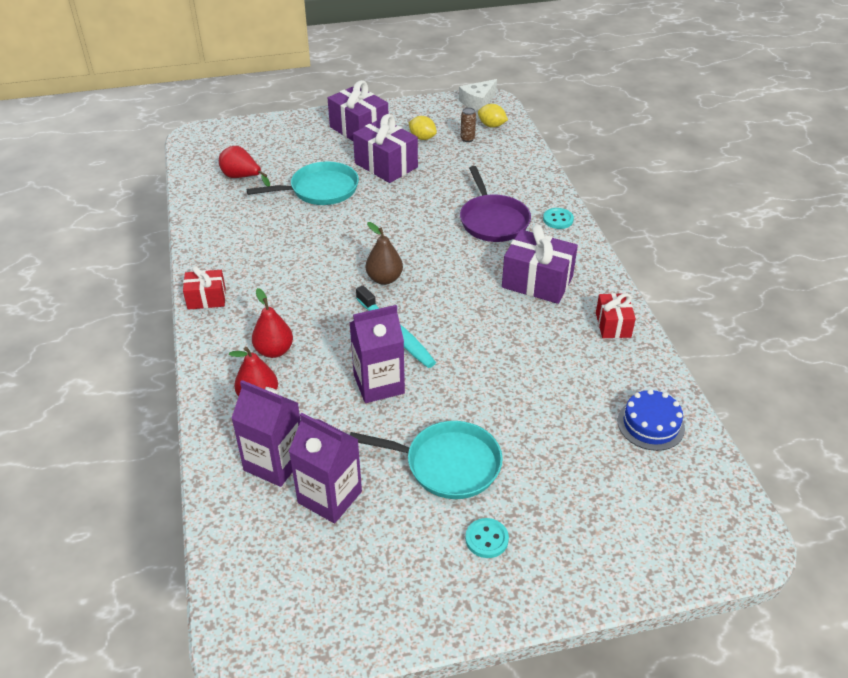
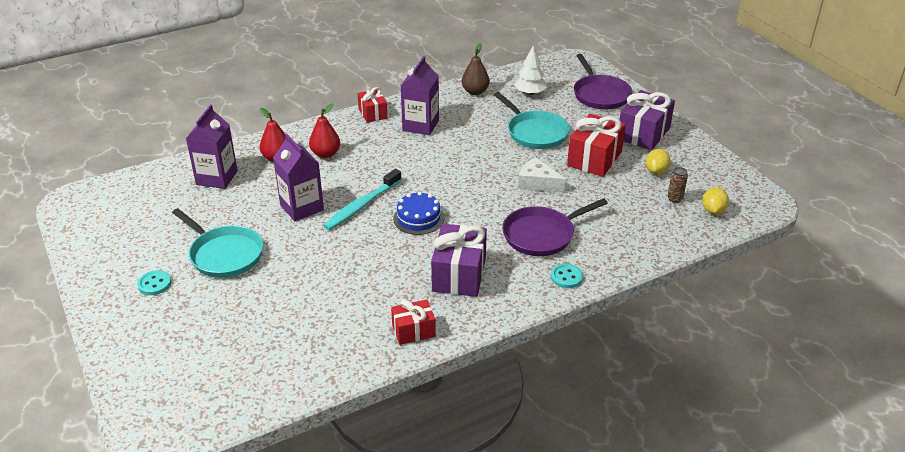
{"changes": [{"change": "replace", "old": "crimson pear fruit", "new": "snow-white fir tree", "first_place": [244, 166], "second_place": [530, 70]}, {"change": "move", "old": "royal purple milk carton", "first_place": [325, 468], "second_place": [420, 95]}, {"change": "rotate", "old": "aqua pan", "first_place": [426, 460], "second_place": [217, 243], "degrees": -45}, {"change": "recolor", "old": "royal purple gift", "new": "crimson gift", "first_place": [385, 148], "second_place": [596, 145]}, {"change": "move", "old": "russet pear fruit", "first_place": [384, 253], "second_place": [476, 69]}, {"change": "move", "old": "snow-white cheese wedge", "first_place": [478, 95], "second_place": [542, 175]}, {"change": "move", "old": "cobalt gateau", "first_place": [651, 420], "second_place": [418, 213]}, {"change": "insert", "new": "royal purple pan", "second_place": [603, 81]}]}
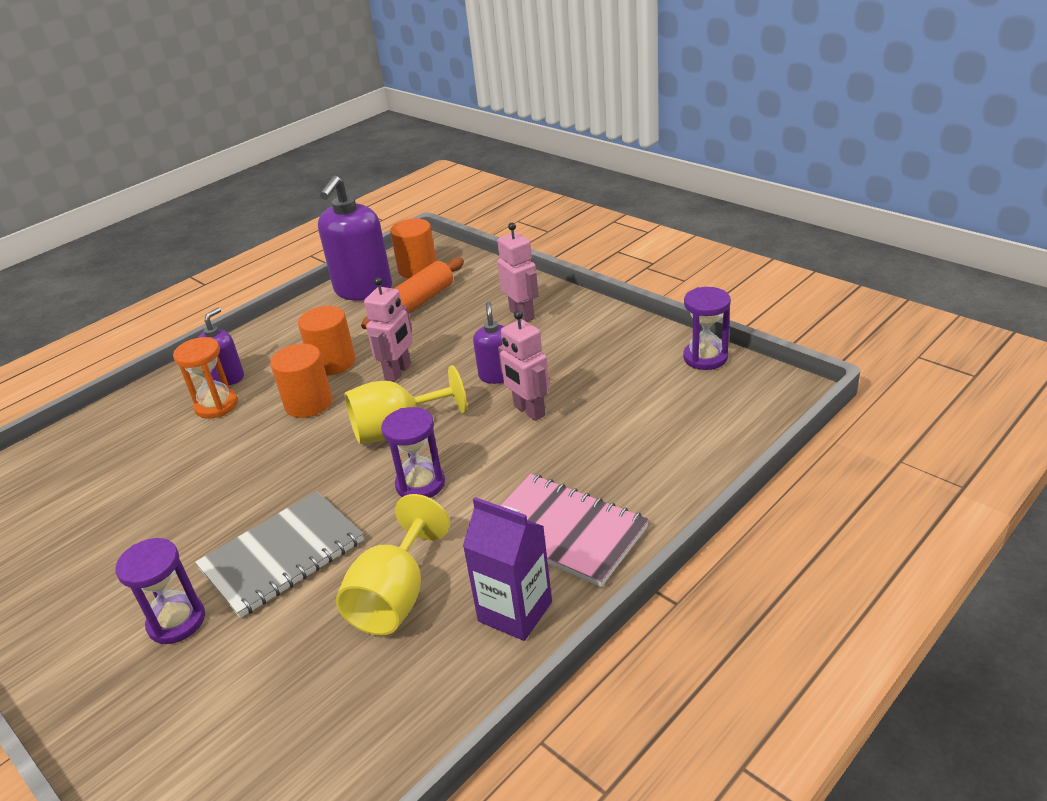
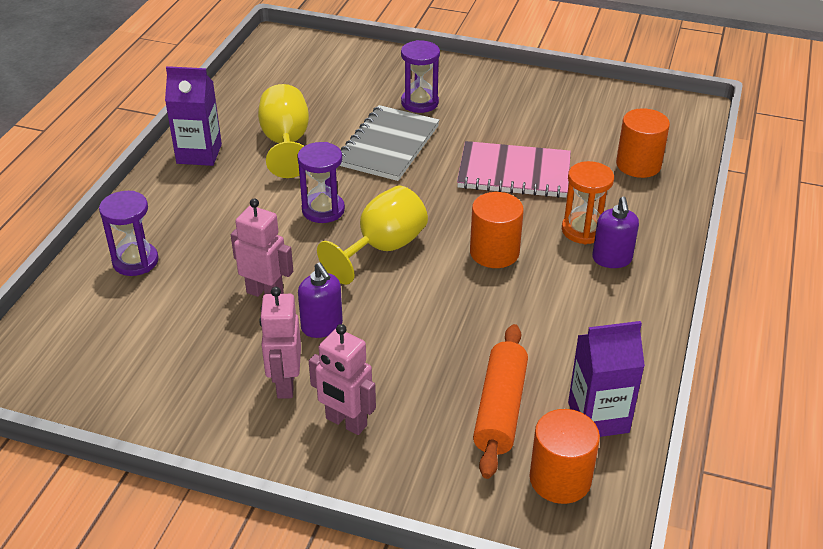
{"changes": [{"change": "move", "old": "orange solid cylinder", "first_place": [327, 340], "second_place": [643, 143]}, {"change": "replace", "old": "royal purple soap dispenser", "new": "royal purple milk carton", "first_place": [355, 238], "second_place": [606, 379]}, {"change": "move", "old": "rosy robot figure", "first_place": [388, 329], "second_place": [280, 343]}, {"change": "move", "old": "rosy exercise book", "first_place": [574, 530], "second_place": [514, 169]}, {"change": "move", "old": "royal purple hourglass", "first_place": [707, 328], "second_place": [128, 233]}]}
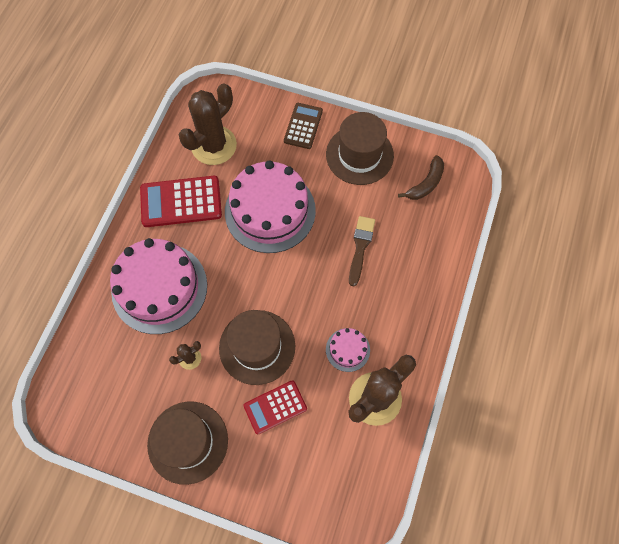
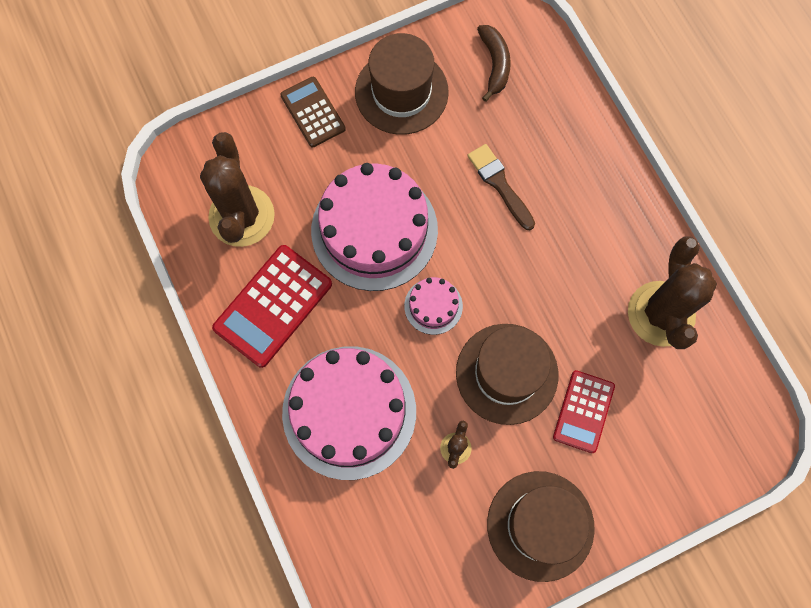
{"changes": [{"change": "move", "old": "rosy gateau", "first_place": [348, 350], "second_place": [433, 306]}]}
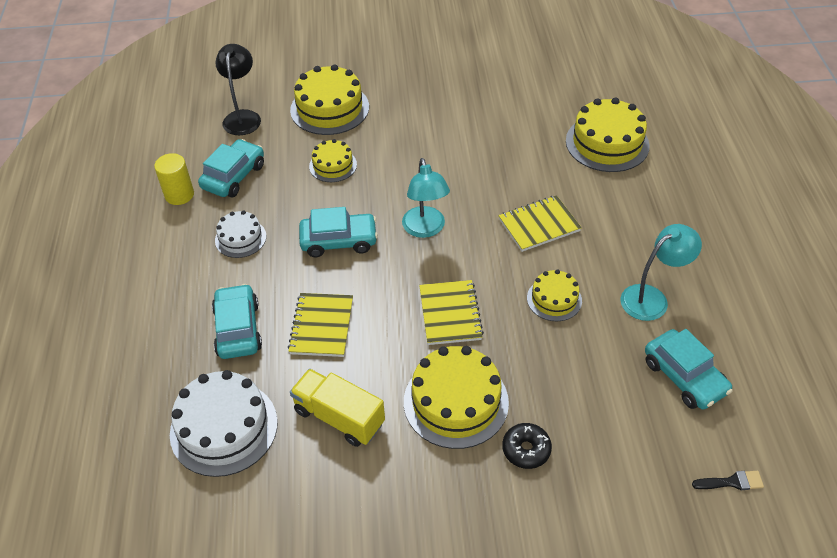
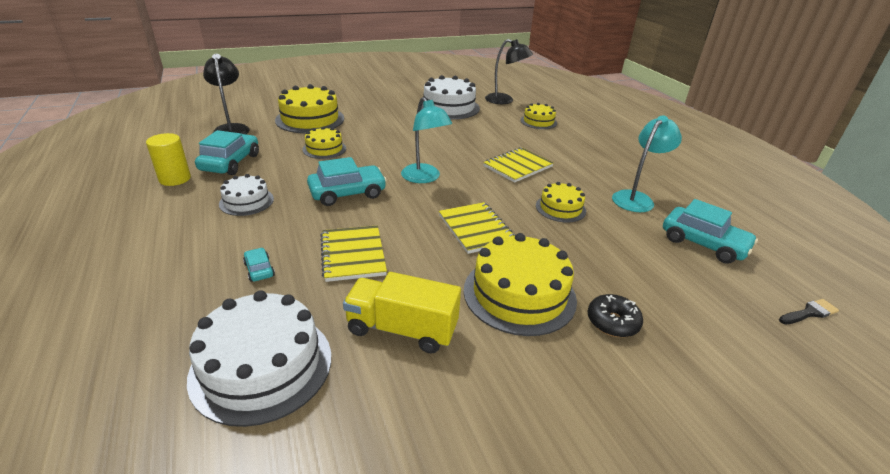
{"changes": [{"change": "resize", "old": "aqua toy car", "first_place": [237, 321], "second_place": [259, 265], "factor": 0.48}, {"change": "resize", "old": "yellow gateau", "first_place": [608, 135], "second_place": [538, 116], "factor": 0.57}, {"change": "insert", "new": "snow-white gateau", "second_place": [450, 97]}, {"change": "insert", "new": "black lamp", "second_place": [509, 71]}]}
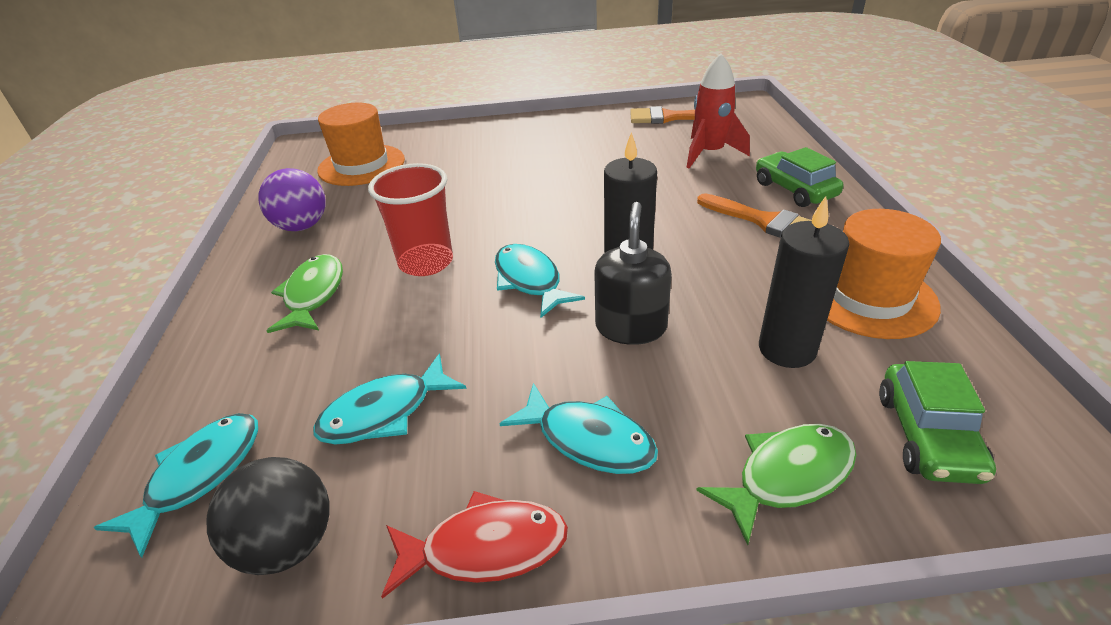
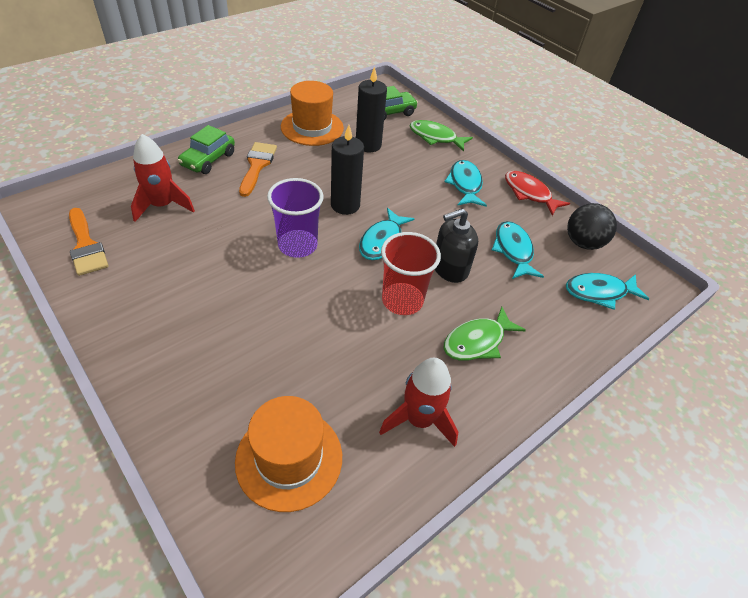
{"changes": [{"change": "replace", "old": "royal purple sphere", "new": "crimson toy rocket", "first_place": [292, 199], "second_place": [418, 402]}, {"change": "rotate", "old": "aqua fish", "first_place": [390, 399], "second_place": [518, 250], "degrees": -120}, {"change": "move", "old": "black soap dispenser", "first_place": [633, 273], "second_place": [456, 245]}, {"change": "insert", "new": "royal purple cup", "second_place": [295, 218]}]}
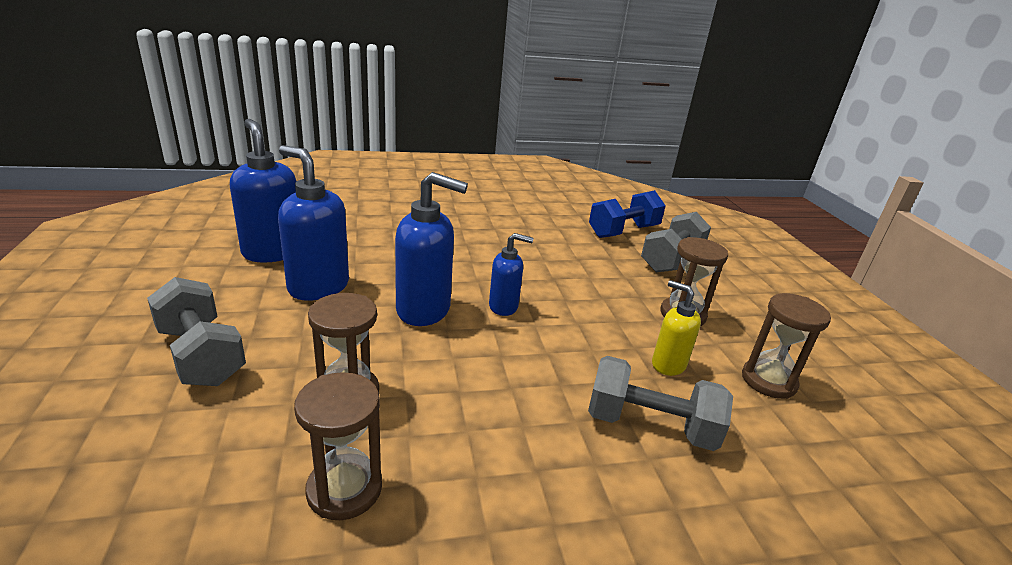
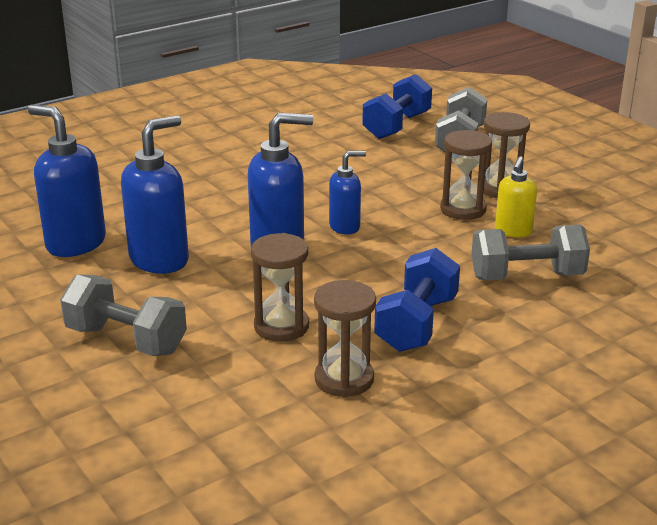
{"changes": [{"change": "rotate", "old": "cobalt soap dispenser", "first_place": [313, 223], "second_place": [155, 194], "degrees": 120}, {"change": "rotate", "old": "yellow soap dispenser", "first_place": [676, 328], "second_place": [516, 196], "degrees": -90}, {"change": "move", "old": "russet hourglass", "first_place": [786, 346], "second_place": [466, 175]}, {"change": "insert", "new": "cobalt dumbbell", "second_place": [417, 300]}]}
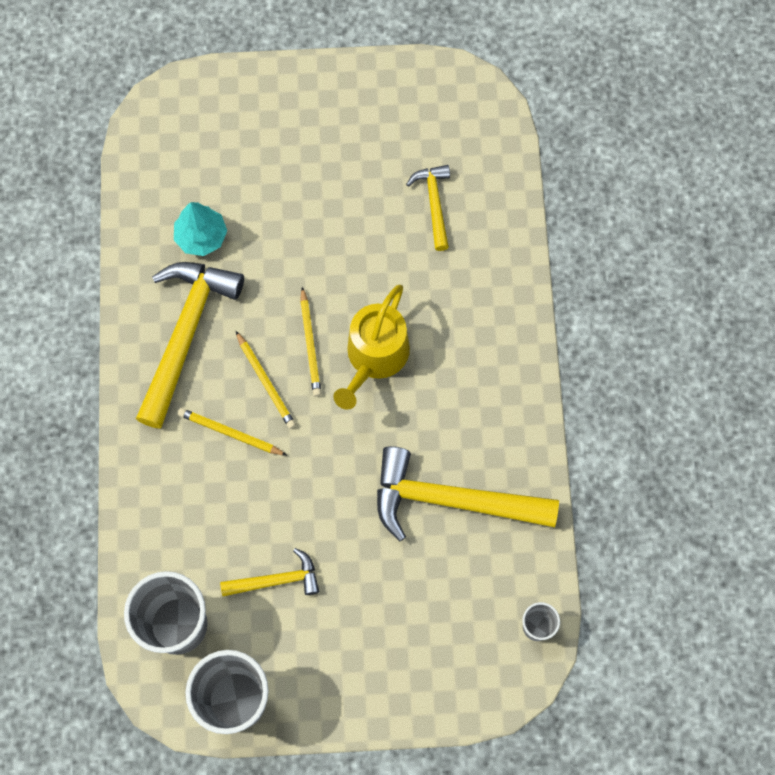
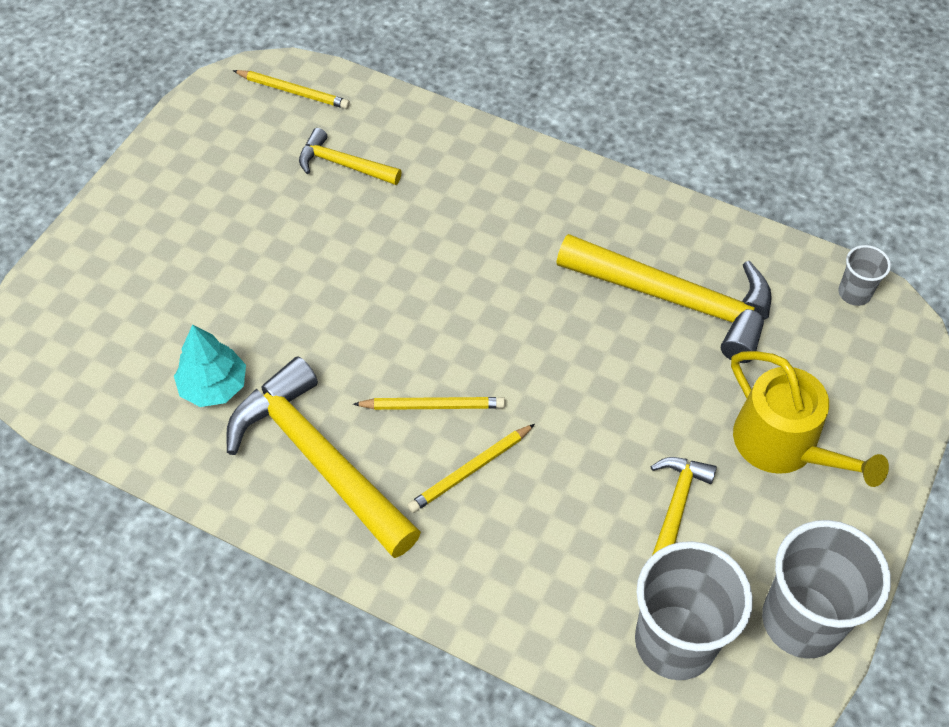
{"changes": [{"change": "move", "old": "yellow wooden pencil", "first_place": [310, 342], "second_place": [291, 89]}, {"change": "move", "old": "yellow watering can", "first_place": [371, 347], "second_place": [810, 419]}, {"change": "rotate", "old": "yellow carpenter's hammer", "first_place": [468, 494], "second_place": [664, 298], "degrees": -105}]}
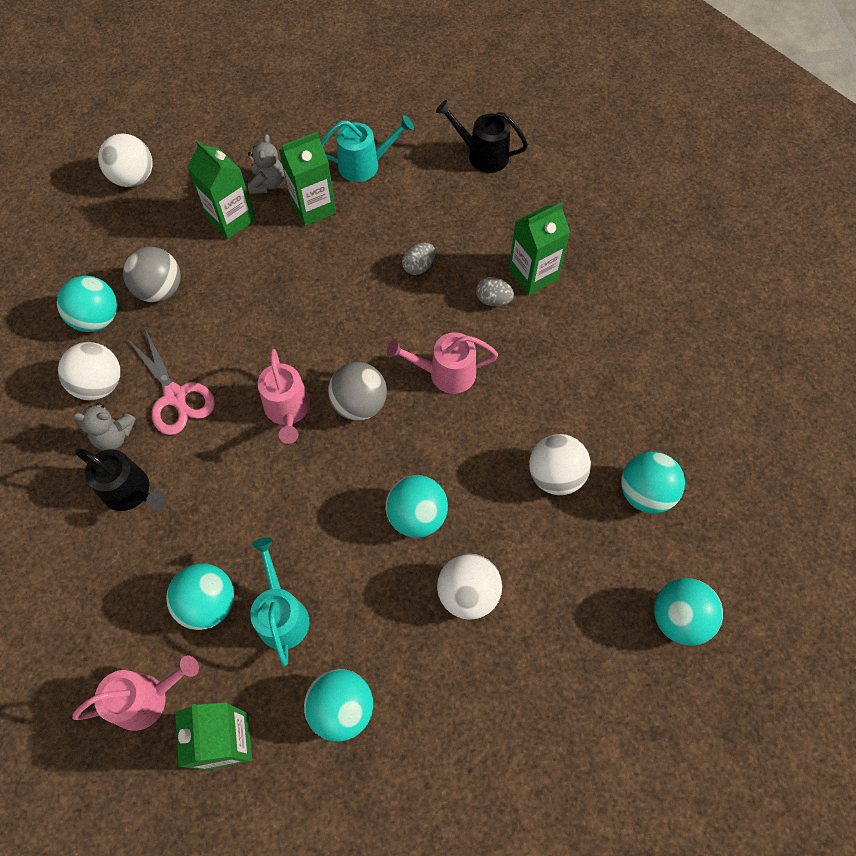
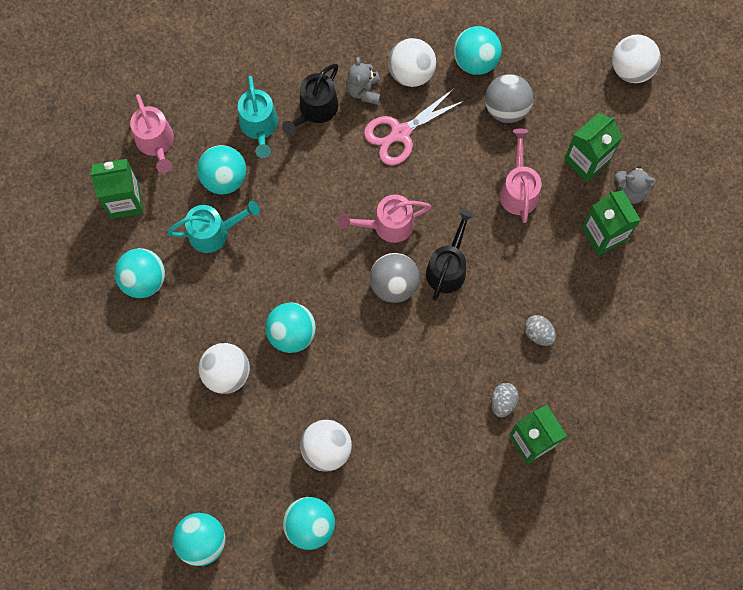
{"changes": [{"change": "move", "old": "aqua watering can", "first_place": [367, 148], "second_place": [258, 117]}, {"change": "move", "old": "rosy watering can", "first_place": [442, 363], "second_place": [520, 176]}, {"change": "move", "old": "black watering can", "first_place": [482, 136], "second_place": [450, 255]}]}
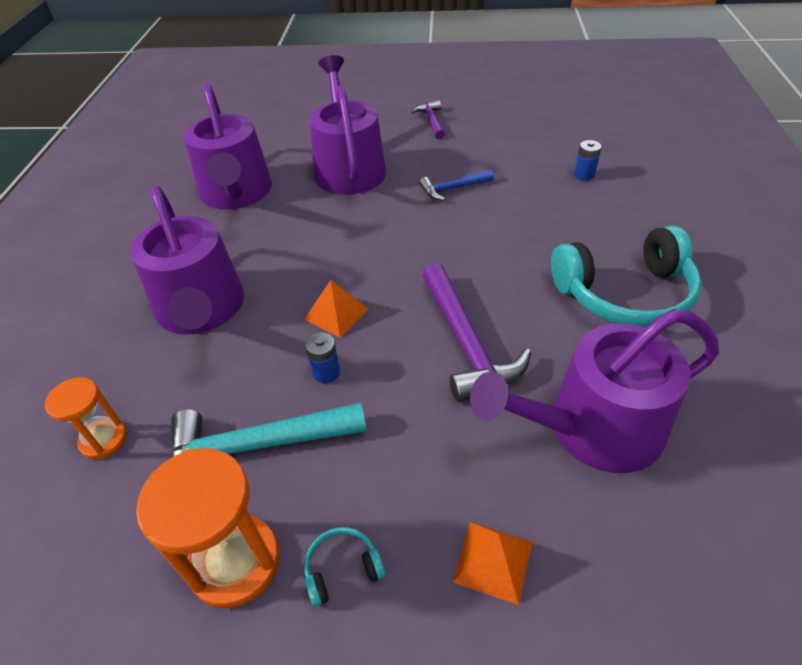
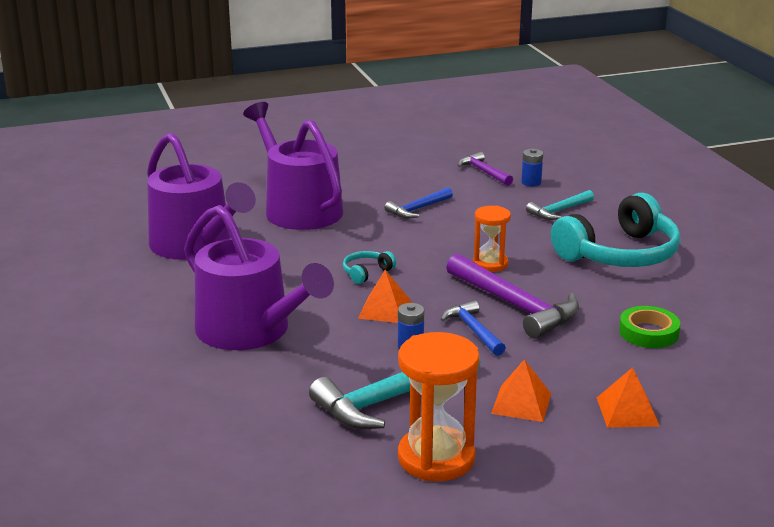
{"changes": [{"change": "move", "old": "orange hourglass", "first_place": [86, 418], "second_place": [492, 239]}, {"change": "move", "old": "aqua headset", "first_place": [345, 567], "second_place": [369, 267]}, {"change": "move", "old": "royal purple carpenter's hammer", "first_place": [428, 120], "second_place": [485, 169]}, {"change": "replace", "old": "royal purple watering can", "new": "green tape", "first_place": [594, 391], "second_place": [649, 327]}, {"change": "insert", "new": "cobalt carpenter's hammer", "second_place": [473, 328]}, {"change": "insert", "new": "orange pyramid", "second_place": [521, 390]}, {"change": "insert", "new": "aqua carpenter's hammer", "second_place": [560, 205]}]}
